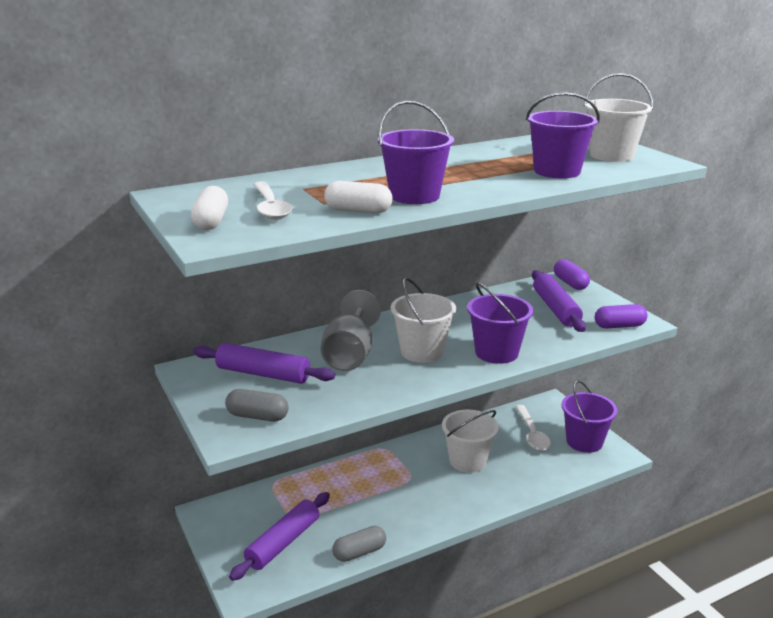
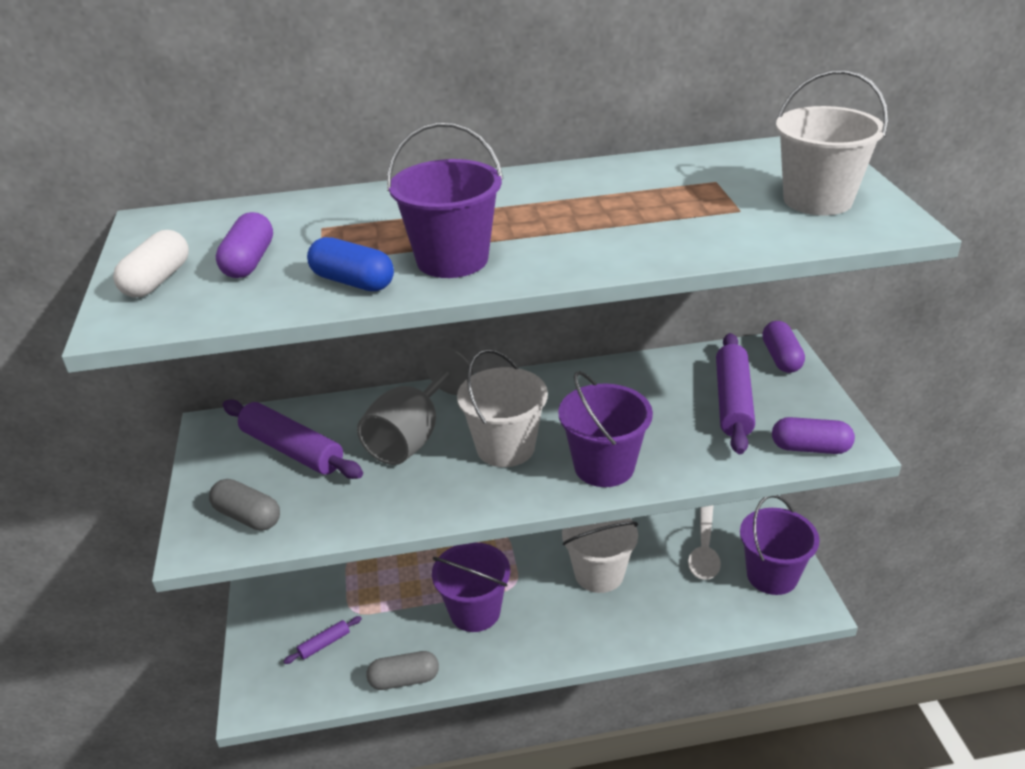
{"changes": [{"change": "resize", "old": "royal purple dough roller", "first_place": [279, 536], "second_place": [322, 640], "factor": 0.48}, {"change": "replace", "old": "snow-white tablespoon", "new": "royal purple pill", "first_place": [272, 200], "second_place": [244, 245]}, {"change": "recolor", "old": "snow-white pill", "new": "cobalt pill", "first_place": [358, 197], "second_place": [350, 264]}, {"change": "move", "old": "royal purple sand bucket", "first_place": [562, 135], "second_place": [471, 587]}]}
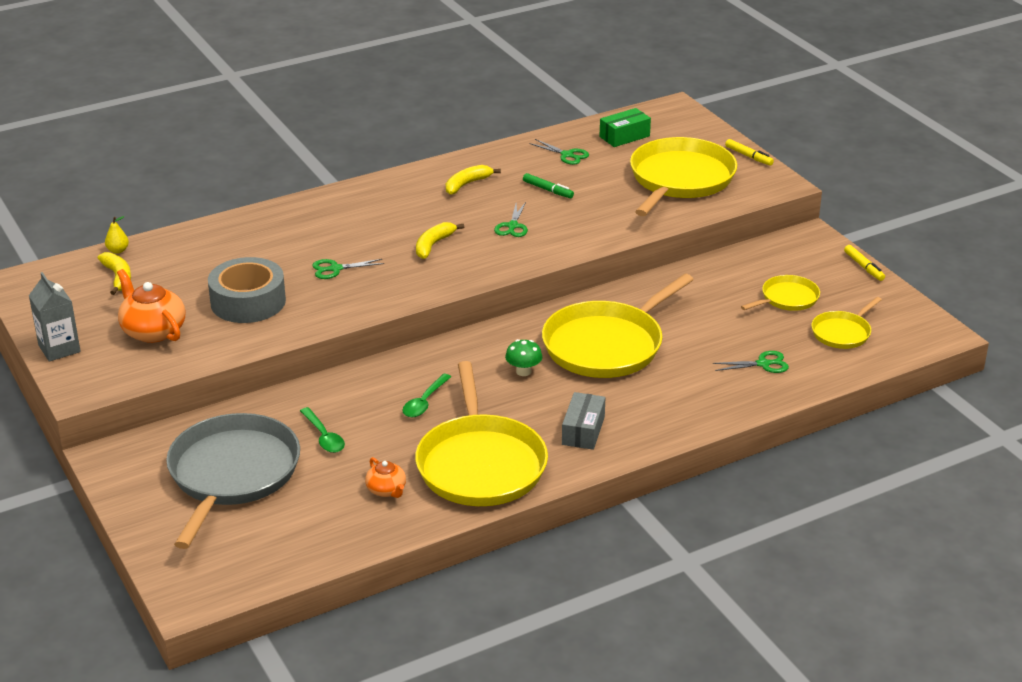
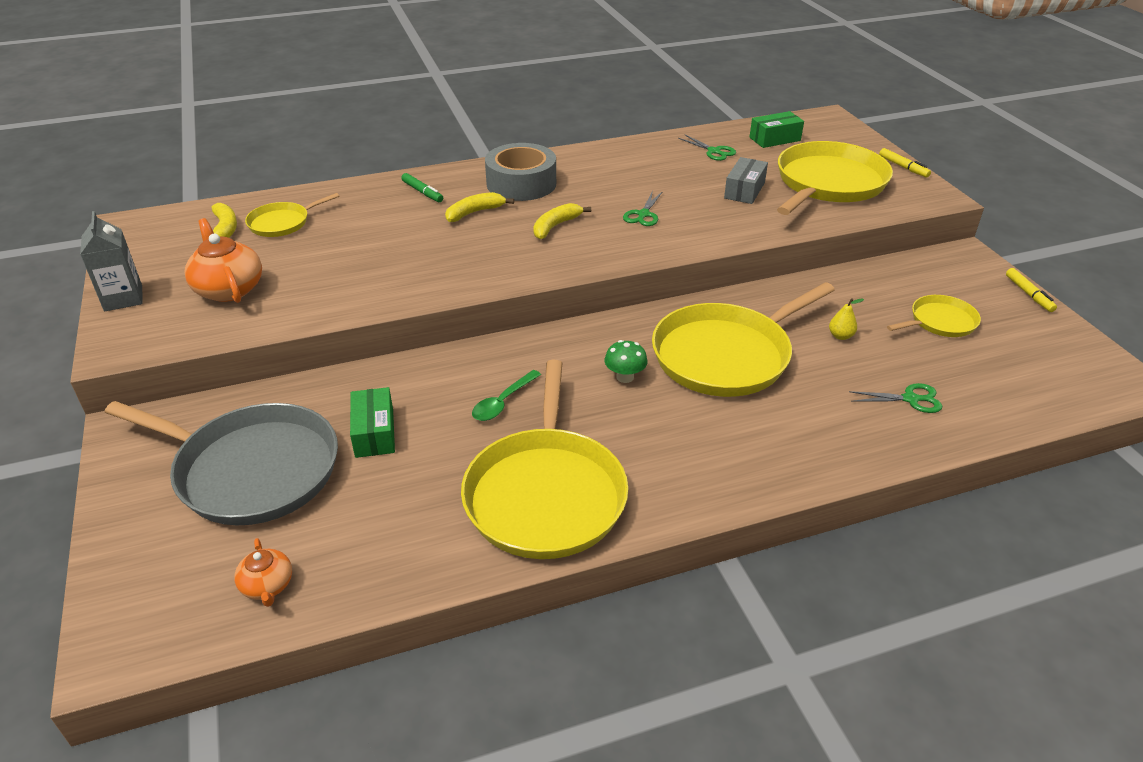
{"changes": [{"change": "move", "old": "yellow pear fruit", "first_place": [117, 235], "second_place": [846, 319]}, {"change": "rotate", "old": "gray pan", "first_place": [233, 481], "second_place": [221, 463], "degrees": 90}, {"change": "move", "old": "gray tape", "first_place": [247, 290], "second_place": [520, 172]}, {"change": "replace", "old": "green tablespoon", "new": "green parcel", "first_place": [322, 430], "second_place": [372, 422]}, {"change": "delete", "old": "green scissors", "first_place": [348, 269]}, {"change": "move", "old": "orange tea pot", "first_place": [385, 477], "second_place": [263, 572]}, {"change": "move", "old": "yellow banana fruit", "first_place": [473, 180], "second_place": [479, 207]}, {"change": "move", "old": "green felt pen", "first_place": [548, 185], "second_place": [422, 187]}, {"change": "move", "old": "gray parcel", "first_place": [584, 421], "second_place": [746, 180]}, {"change": "move", "old": "yellow pan", "first_place": [846, 323], "second_place": [292, 215]}]}
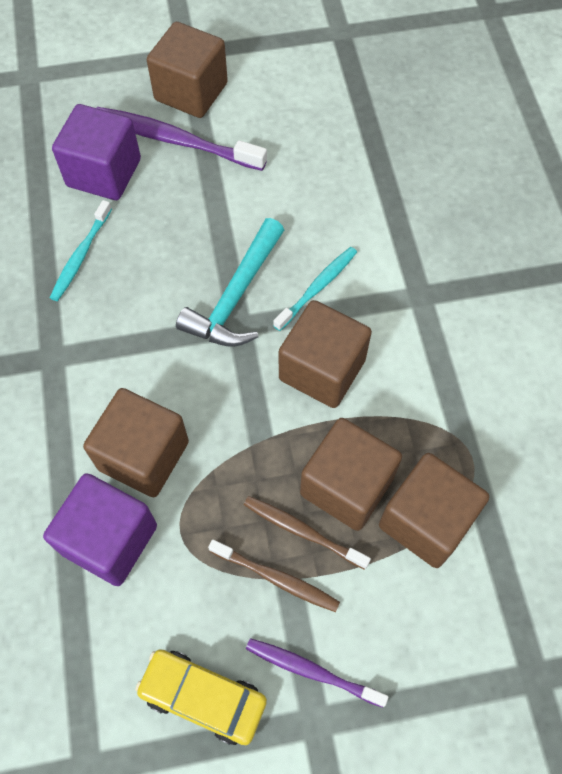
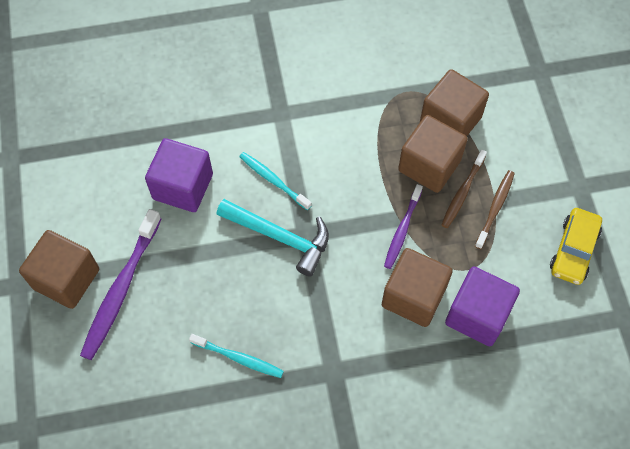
{"changes": [{"change": "move", "old": "royal purple cube", "first_place": [96, 152], "second_place": [179, 175]}, {"change": "move", "old": "royal purple toothbrush", "first_place": [317, 673], "second_place": [403, 226]}, {"change": "delete", "old": "russet cube", "first_place": [325, 354]}]}
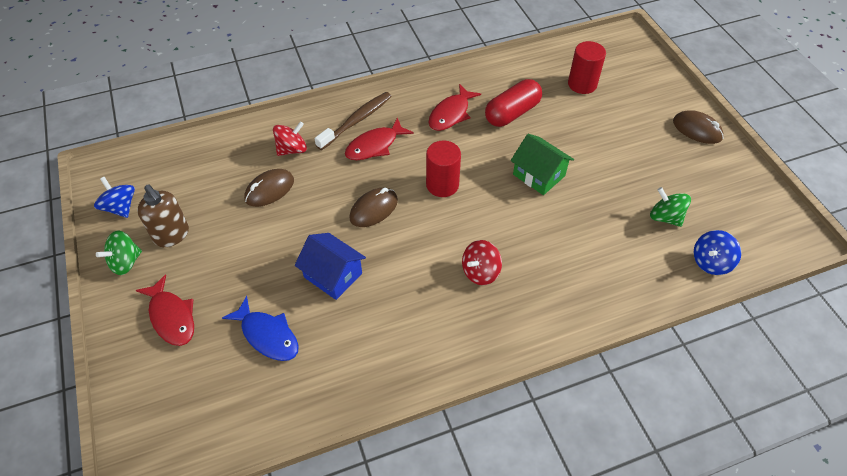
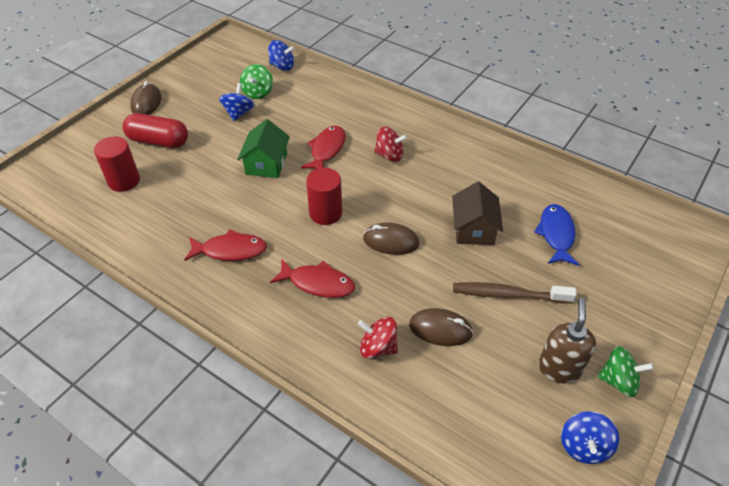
{"changes": [{"change": "move", "old": "crimson fish", "first_place": [165, 310], "second_place": [323, 147]}, {"change": "recolor", "old": "cobalt toy house", "new": "russet toy house", "first_place": [330, 266], "second_place": [477, 213]}, {"change": "move", "old": "russet toothbrush", "first_place": [353, 121], "second_place": [515, 293]}, {"change": "move", "old": "crimson pill", "first_place": [513, 103], "second_place": [155, 130]}, {"change": "insert", "new": "cobalt spinning top", "second_place": [237, 102]}]}
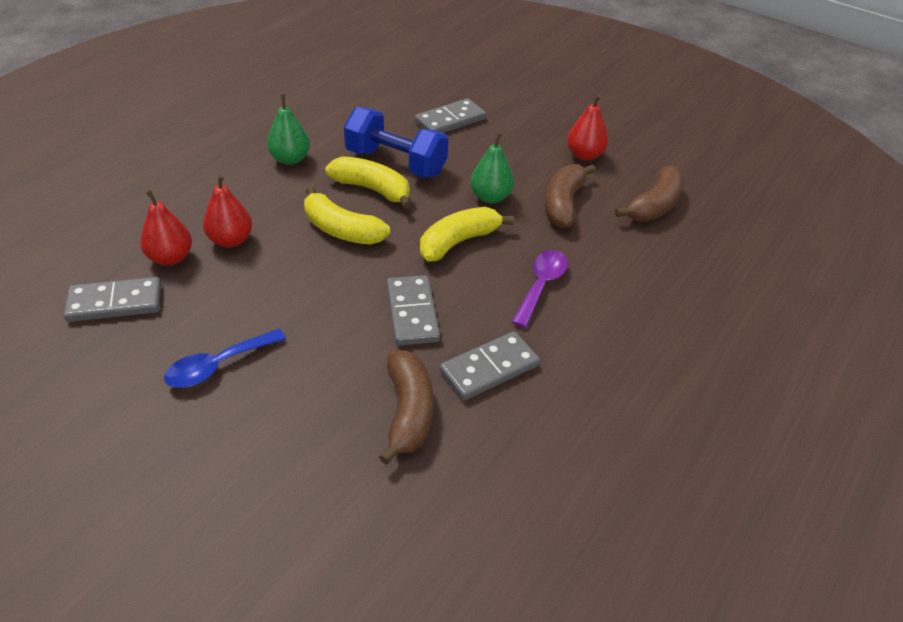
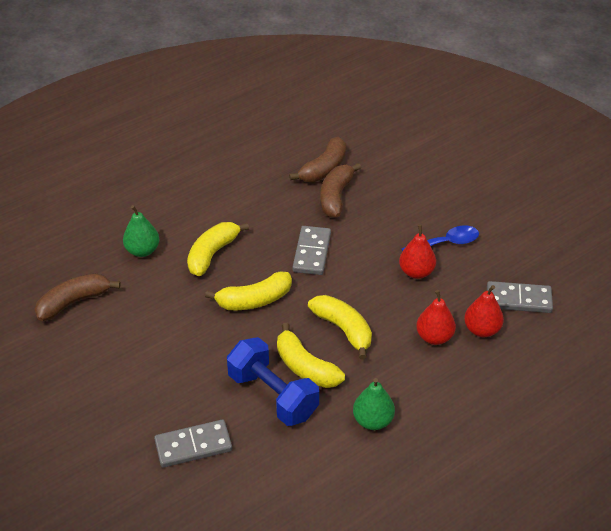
{"changes": [{"change": "delete", "old": "gray domino tile", "first_place": [489, 365]}, {"change": "move", "old": "green pear fruit", "first_place": [492, 167], "second_place": [141, 231]}, {"change": "replace", "old": "royal purple tablespoon", "new": "yellow banana fruit", "first_place": [540, 289], "second_place": [218, 249]}, {"change": "move", "old": "russet banana fruit", "first_place": [570, 196], "second_place": [317, 159]}, {"change": "move", "old": "crimson pear fruit", "first_place": [587, 128], "second_place": [417, 252]}]}
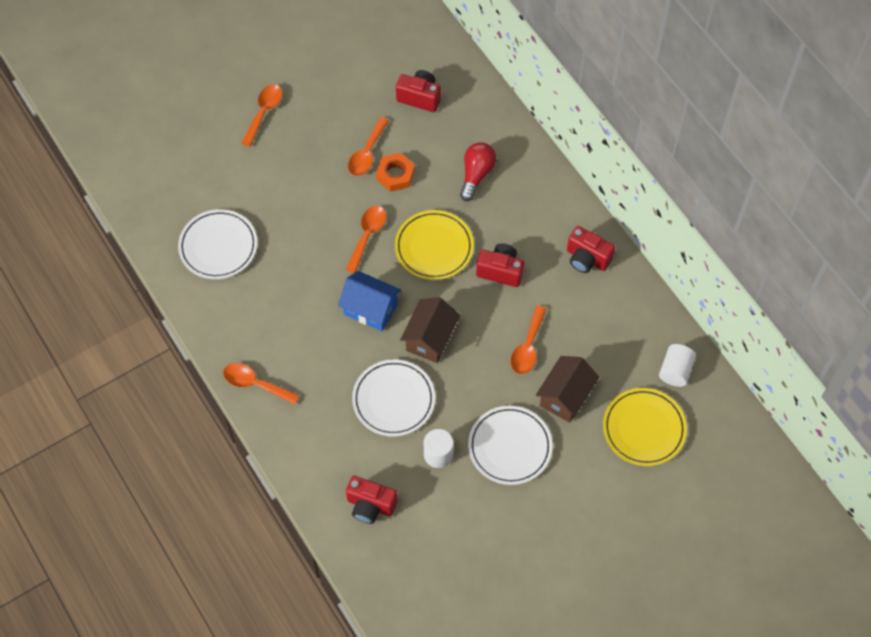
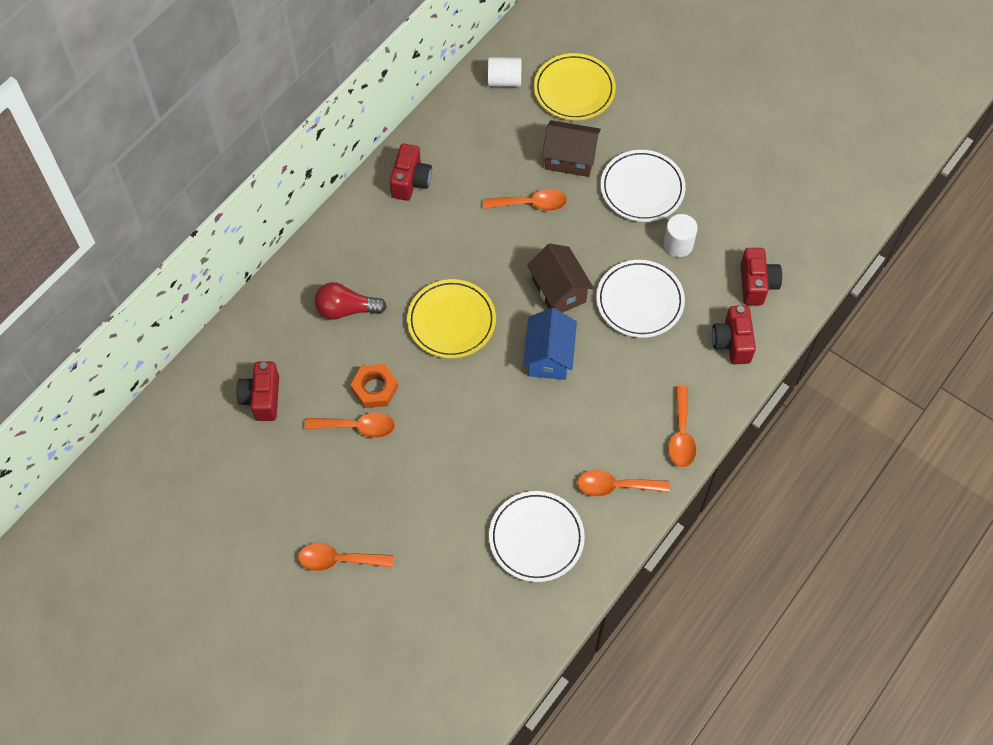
{"changes": [{"change": "move", "old": "orange tablespoon", "first_place": [366, 239], "second_place": [623, 483]}, {"change": "rotate", "old": "russet toy house", "first_place": [430, 330], "second_place": [560, 278], "degrees": 60}, {"change": "move", "old": "crimson compact camera", "first_place": [500, 265], "second_place": [734, 334]}]}
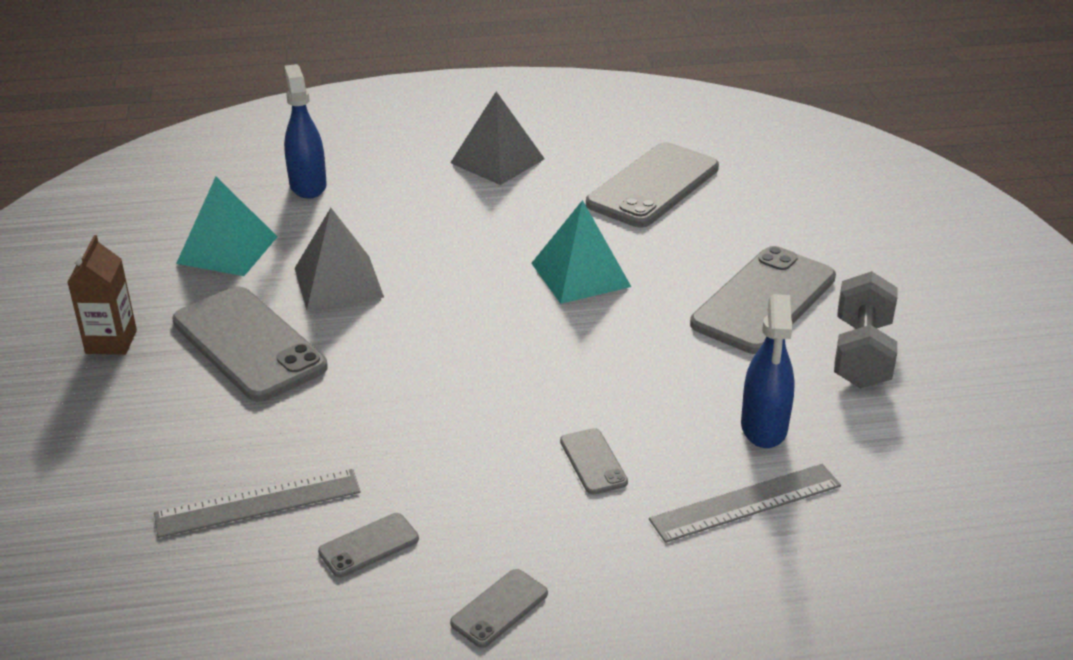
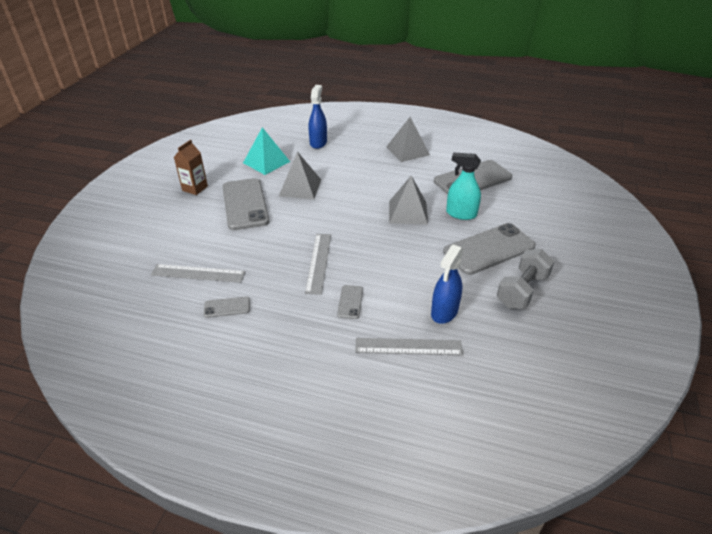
{"changes": [{"change": "delete", "old": "gray phone", "first_place": [499, 608]}, {"change": "recolor", "old": "aqua pyramid", "new": "gray pyramid", "first_place": [581, 252], "second_place": [408, 200]}, {"change": "insert", "new": "gray ruler", "second_place": [318, 264]}, {"change": "insert", "new": "aqua spray cleaner", "second_place": [463, 186]}]}
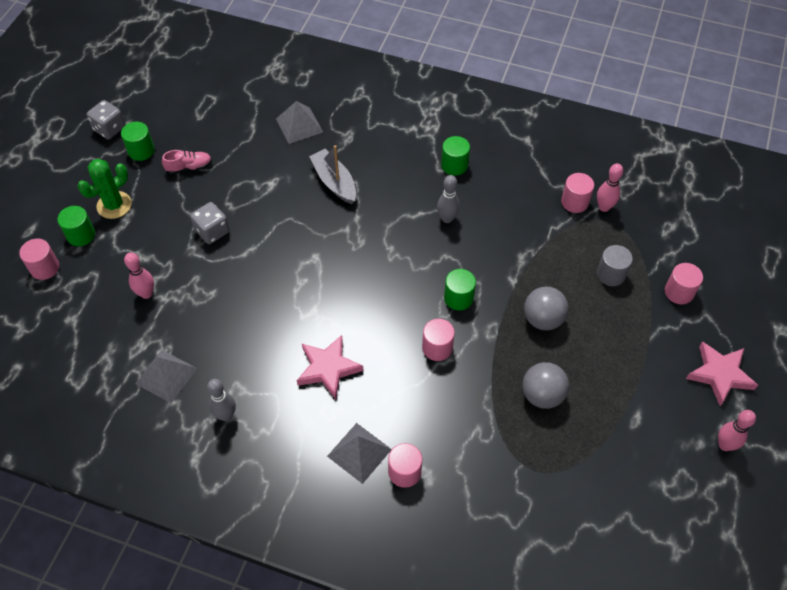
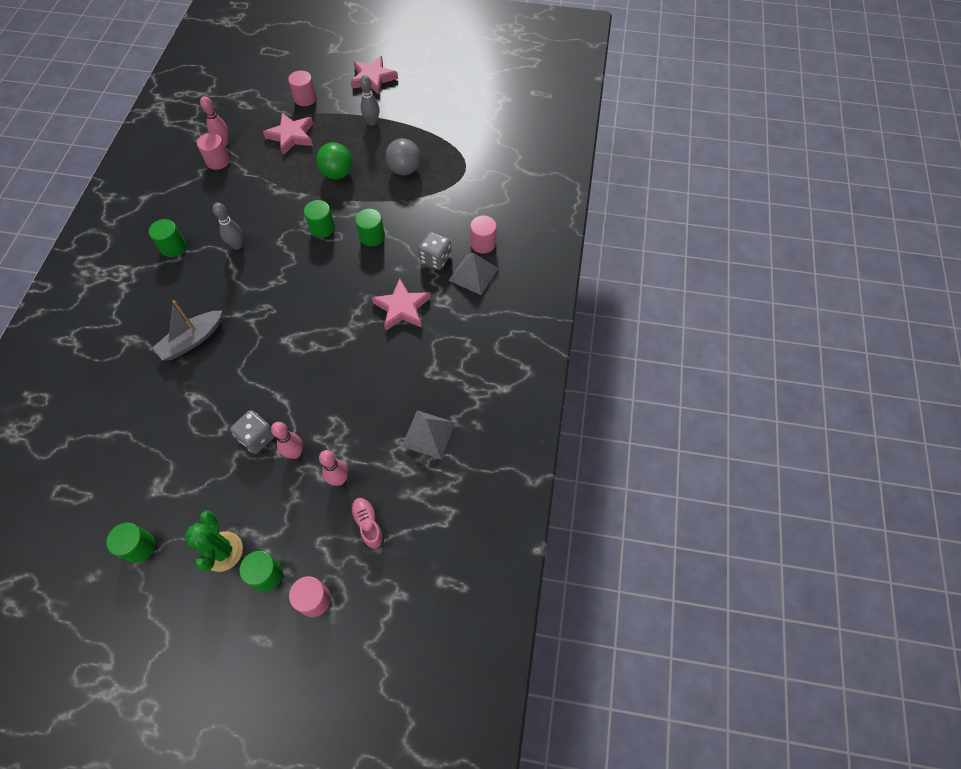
{"changes": [{"change": "rotate", "old": "green saguaro cactus", "first_place": [105, 189], "second_place": [213, 541], "degrees": 45}, {"change": "move", "old": "gray dice", "first_place": [106, 119], "second_place": [435, 250]}, {"change": "move", "old": "rosy shoe", "first_place": [187, 162], "second_place": [367, 523]}, {"change": "move", "old": "gray tenpin", "first_place": [221, 400], "second_place": [369, 100]}, {"change": "delete", "old": "gray pyramid", "first_place": [299, 122]}, {"change": "recolor", "old": "rosy solid cylinder", "new": "green solid cylinder", "first_place": [438, 340], "second_place": [370, 228]}, {"change": "recolor", "old": "gray sphere", "new": "green sphere", "first_place": [546, 308], "second_place": [334, 161]}, {"change": "replace", "old": "gray solid cylinder", "new": "rosy star shape", "first_place": [615, 265], "second_place": [288, 134]}, {"change": "move", "old": "rosy tenpin", "first_place": [737, 430], "second_place": [287, 440]}]}
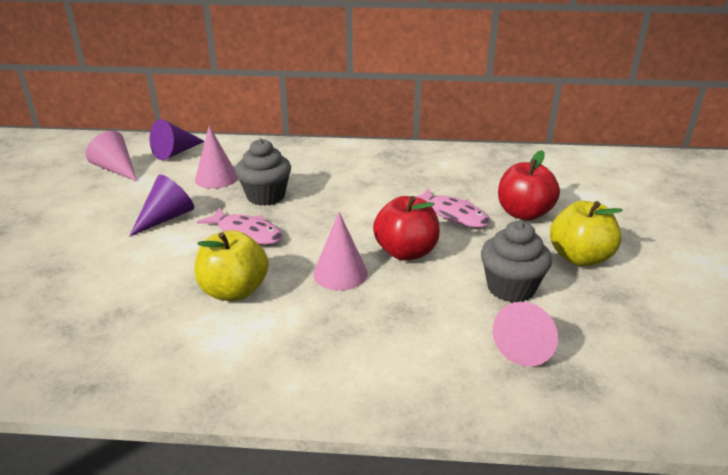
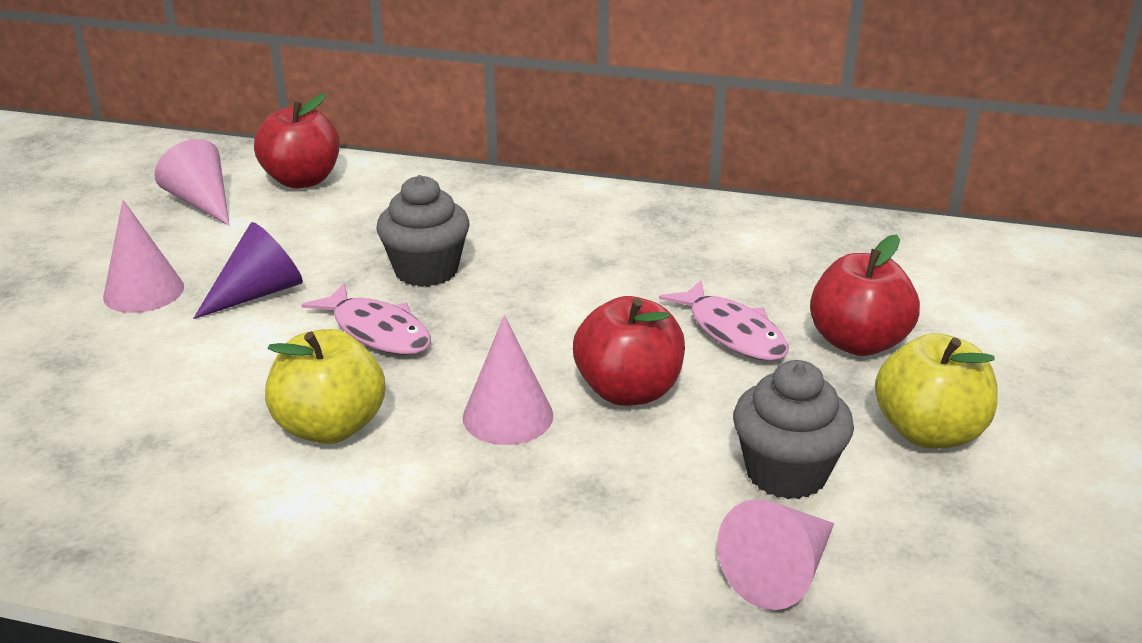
{"changes": [{"change": "replace", "old": "royal purple cone", "new": "crimson apple", "first_place": [177, 139], "second_place": [296, 141]}, {"change": "move", "old": "rosy cone", "first_place": [216, 157], "second_place": [143, 256]}]}
